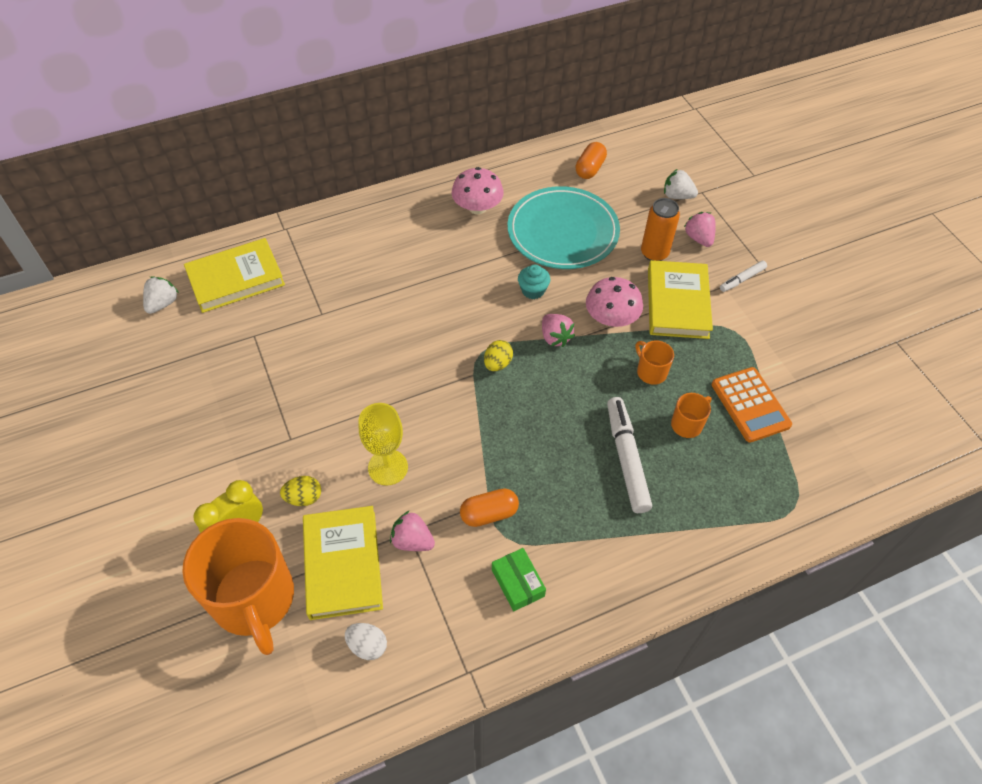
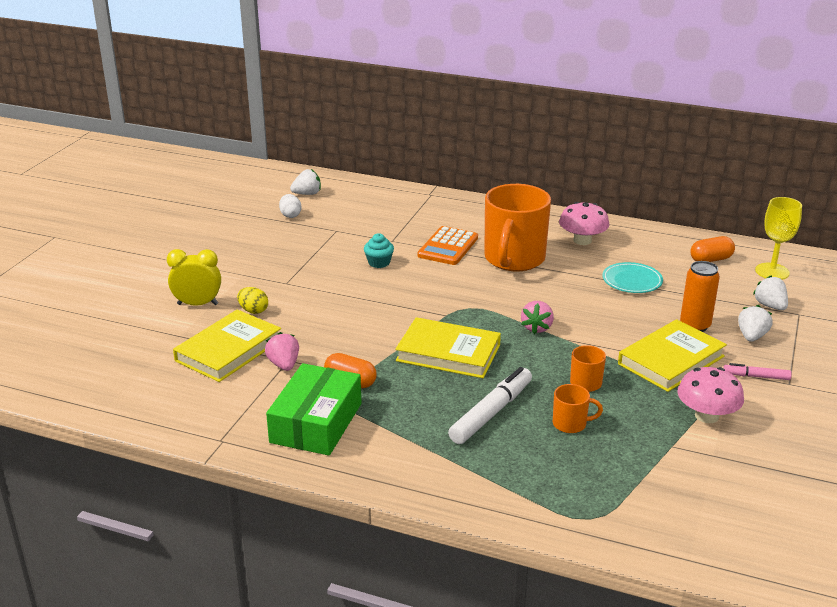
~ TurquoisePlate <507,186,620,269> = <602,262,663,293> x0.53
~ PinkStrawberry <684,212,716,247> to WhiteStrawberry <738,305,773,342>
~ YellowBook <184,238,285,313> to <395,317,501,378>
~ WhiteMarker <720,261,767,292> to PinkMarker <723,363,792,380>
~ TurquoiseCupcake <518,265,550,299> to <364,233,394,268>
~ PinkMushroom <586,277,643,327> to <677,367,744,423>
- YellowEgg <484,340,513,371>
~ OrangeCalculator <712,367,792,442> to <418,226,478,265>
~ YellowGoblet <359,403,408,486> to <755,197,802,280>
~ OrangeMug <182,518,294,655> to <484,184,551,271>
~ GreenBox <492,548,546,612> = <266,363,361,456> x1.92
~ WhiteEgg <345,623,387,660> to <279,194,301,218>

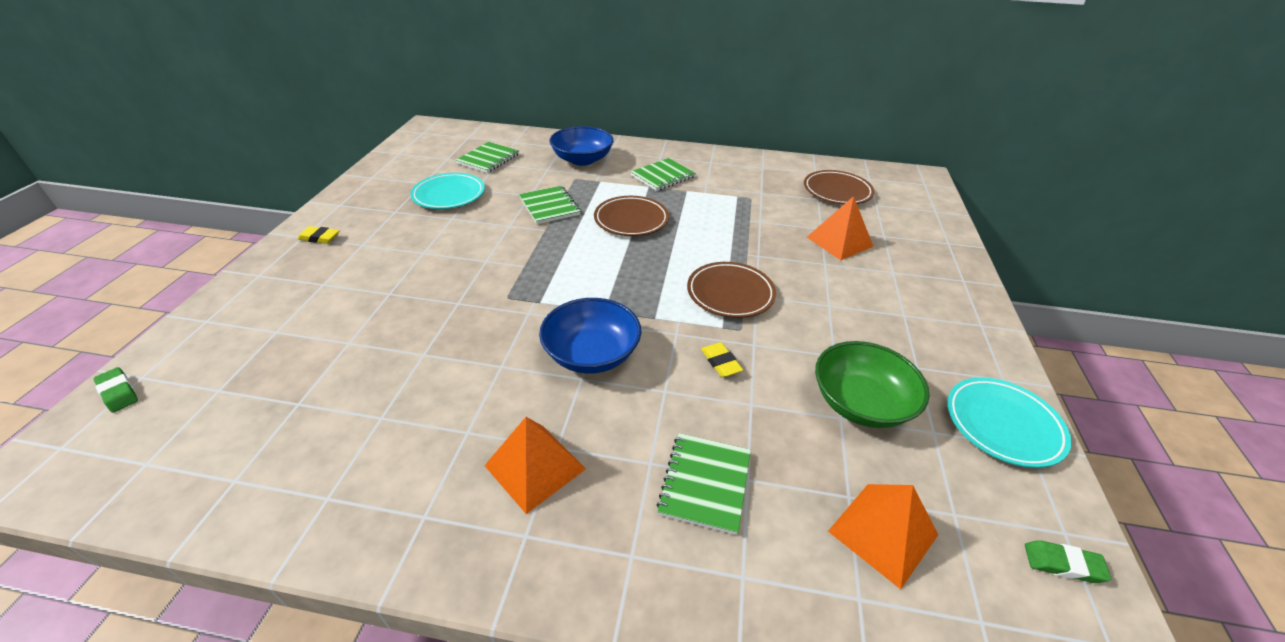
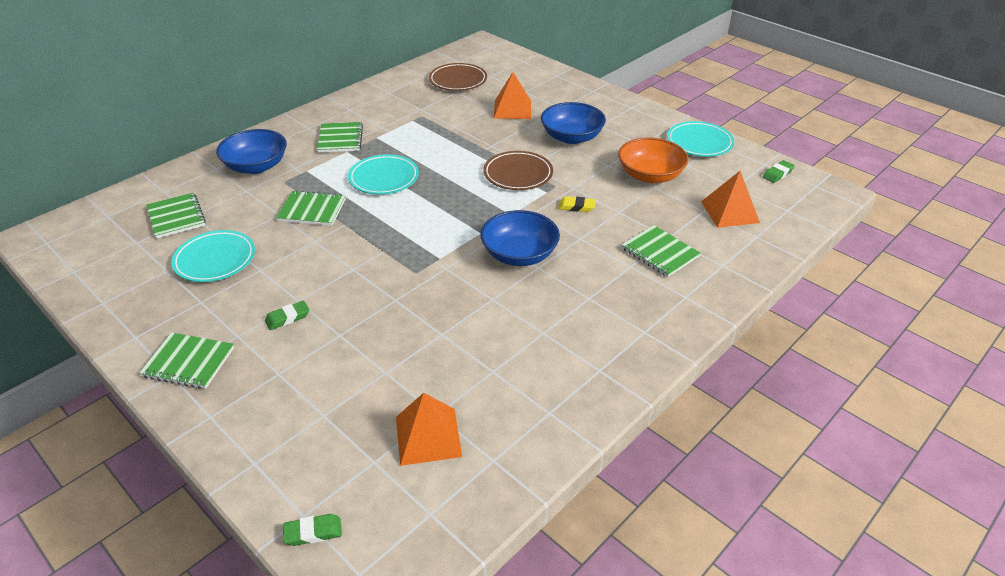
~ BrownPlate <594,196,669,236> to TurquoisePlate <348,154,419,194>
~ YellowEraser <298,226,339,244> to GreenNotebook <140,332,234,389>
~ GreenBowl <815,341,930,428> to OrangeBowl <618,137,689,183>
~ OrangePyramid <484,417,586,514> to <396,393,462,466>
+ BlueBowl <541,102,606,144>
+ GreenEraser <265,300,309,330>

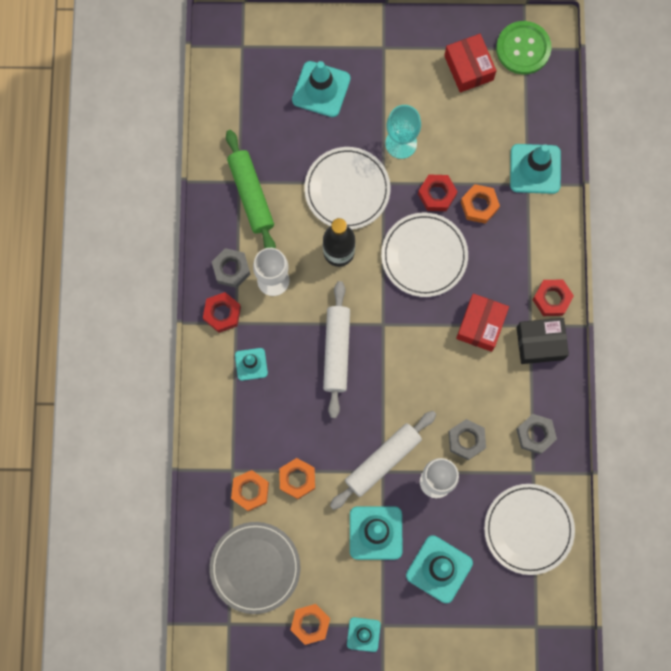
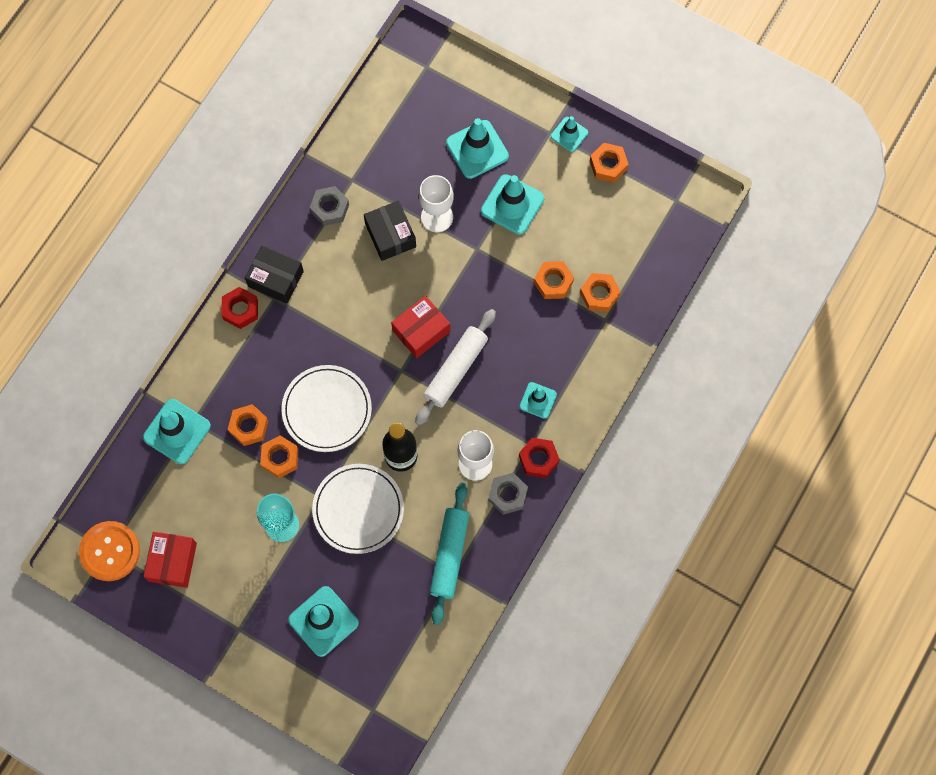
~ GreenButton <496,21,552,75> to OrangeButton <79,521,140,581>
~ GreenRollingPin <226,130,276,248> to TurquoiseRollingPin <430,483,469,625>
~ RedNut <418,174,458,211> to OrangeNut <260,436,299,478>
~ RedBox <456,294,509,352> to <391,296,450,358>
- WhiteRollingPin <330,411,437,510>
~ GreyNut <449,419,486,460> to BlackBox <364,201,416,261>
- WhitePlate <484,484,575,575>
- GreyPlate <209,522,300,614>

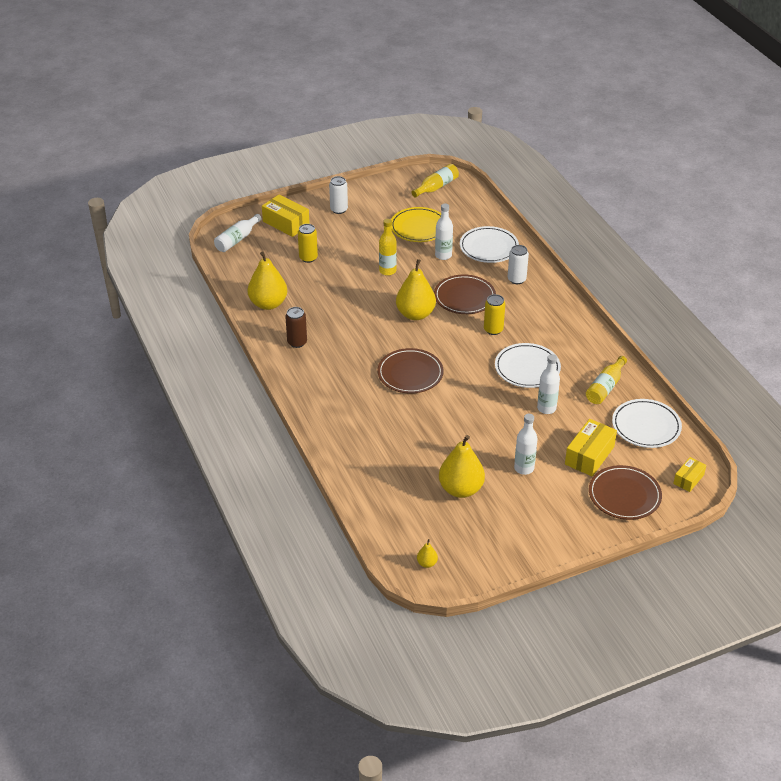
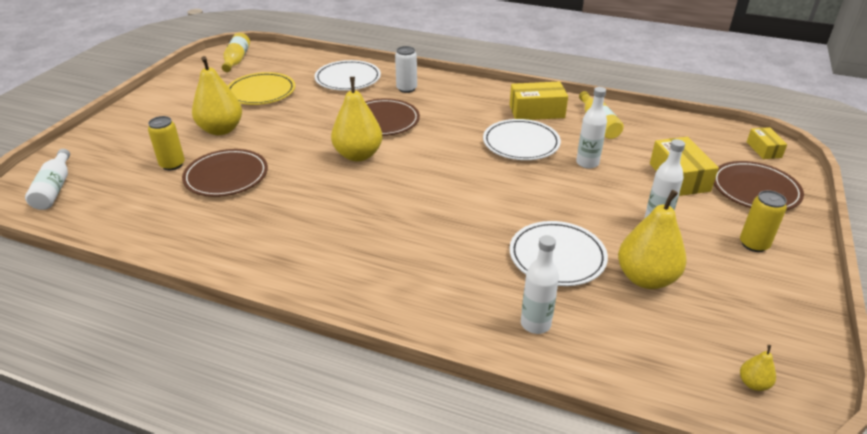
- WhiteCan <329,176,348,214>
~ YellowBox <262,195,310,237> to <510,81,568,120>
~ WhiteBottle <435,204,453,260> to <521,235,559,334>
- YellowBottle <379,219,397,276>
~ YellowPear <248,251,287,310> to <192,56,242,135>
~ YellowCan <484,294,505,335> to <740,190,787,252>
- BrownCan <285,307,307,348>
~ BrownPlate <377,348,444,393> to <182,149,268,197>
~ WhitePlate <612,399,682,448> to <510,221,608,286>

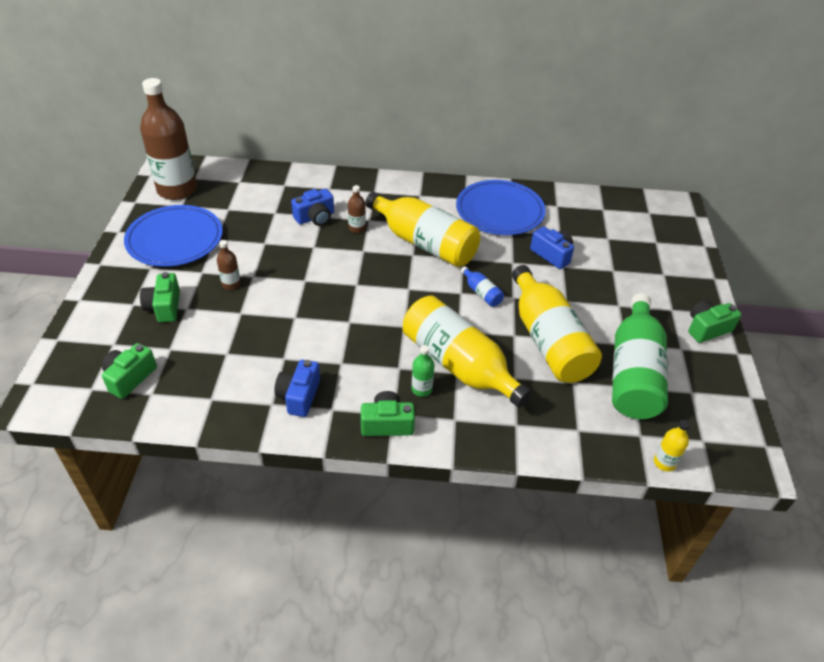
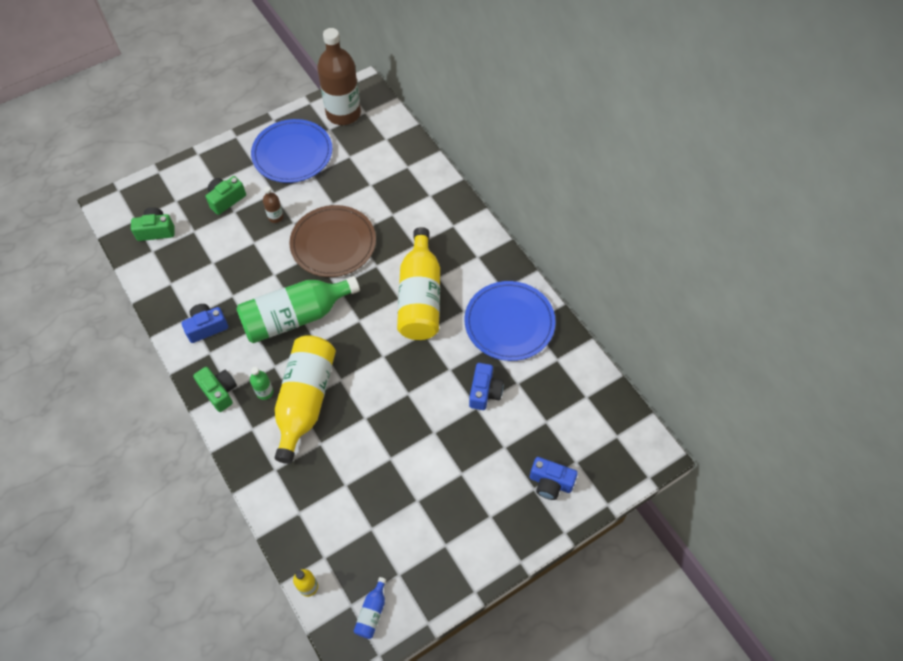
- BrownBottle <348,185,366,233>
~ BlueCamera <291,189,334,226> to <530,457,578,500>
- YellowBottle <512,265,602,383>
~ BlueBottle <461,266,504,307> to <354,577,387,639>
~ GreenBottle <612,294,668,419> to <236,276,360,343>
- GreenCamera <688,300,741,343>
+ BrownPlate <289,205,376,277>

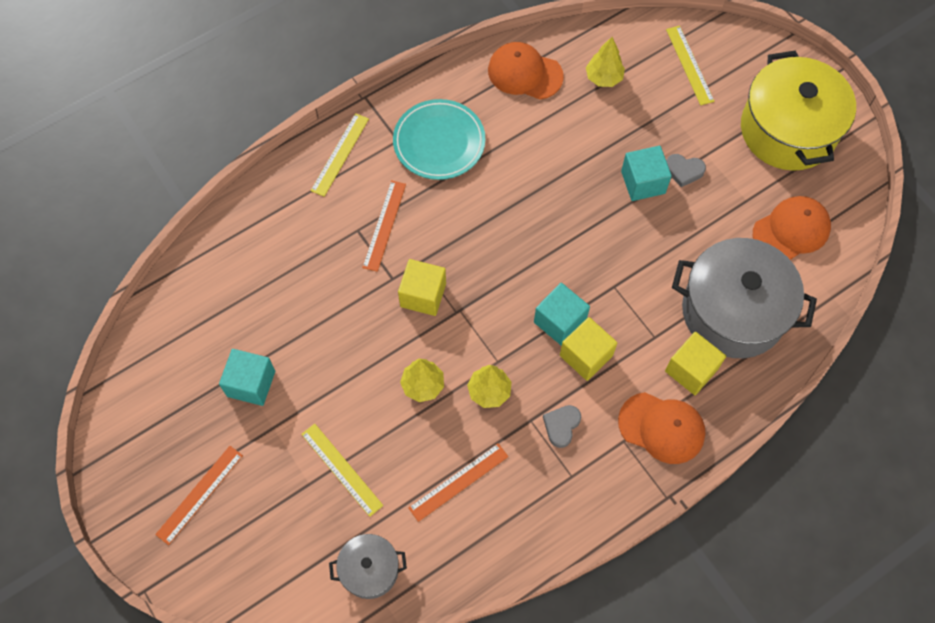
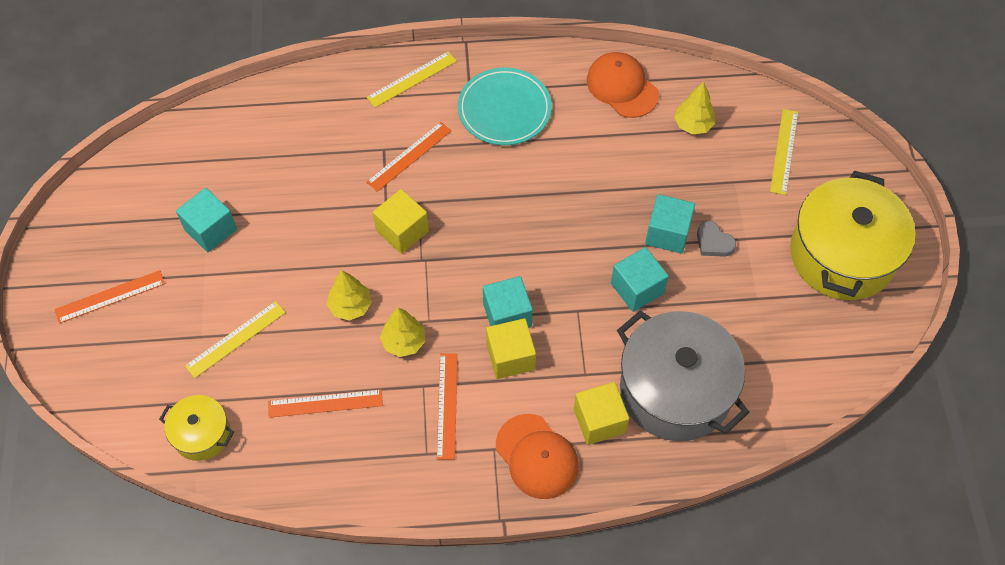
- OrangeCap <753,196,831,260>
~ GreyHeart <543,405,581,448> to OrangeRuler <437,353,458,460>
~ YellowRuler <301,424,383,517> = <185,301,286,378> 60 degrees clockwise
~ GreyPot <329,534,407,599> to YellowPot <159,395,234,461>
+ TurquoiseCube <611,247,669,312>

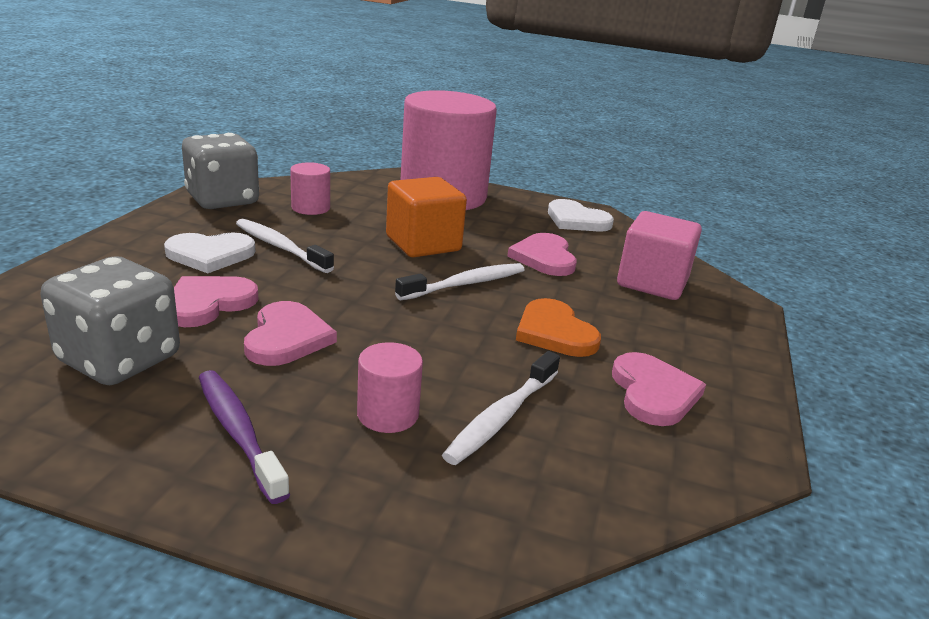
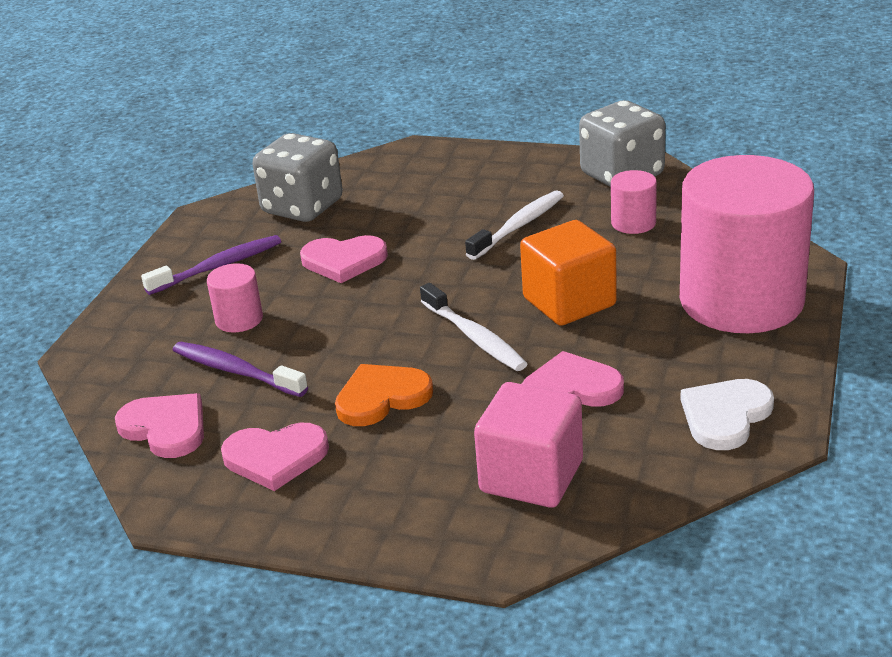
- WhiteHeart <164,233,255,273>
~ PinkHeart <174,276,259,327> to <115,393,204,458>
~ WhiteToothbrush <442,351,560,465> to PurpleToothbrush <173,342,308,397>

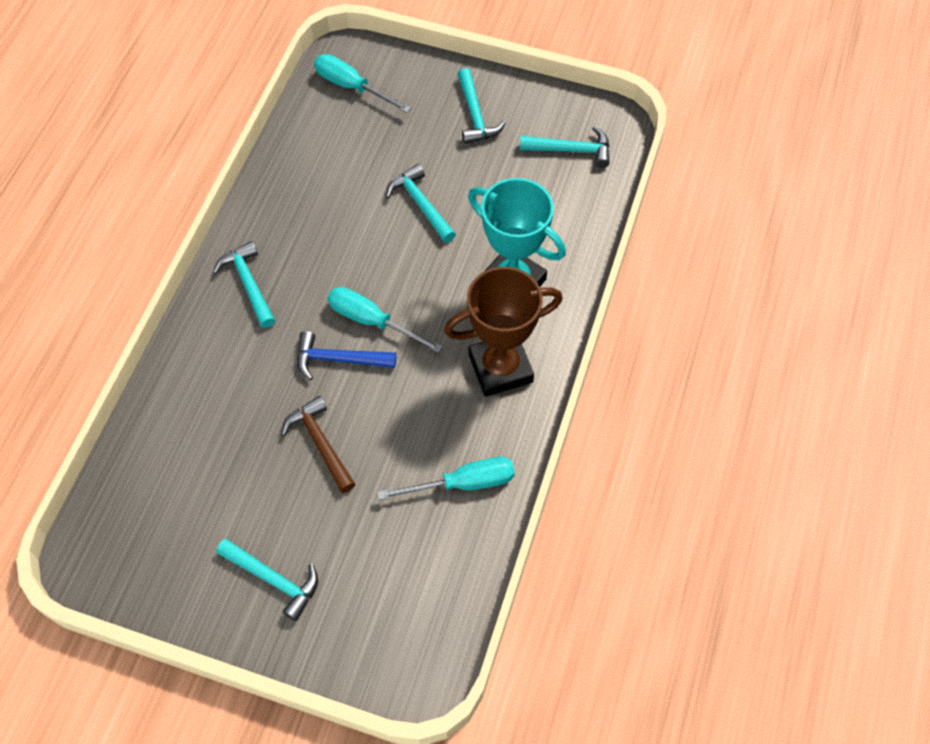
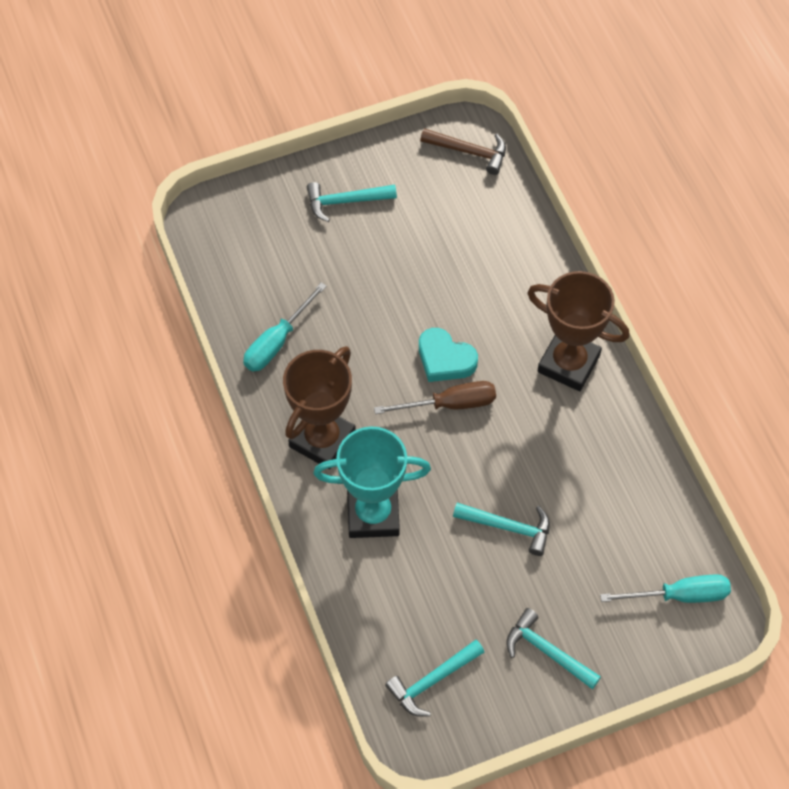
~ TurquoiseHammer <213,241,275,328> to BrownTrophy <527,271,630,391>
~ TurquoiseScrewdriver <327,287,443,353> to BrownScrewdriver <374,381,496,414>
~ BlueHammer <297,331,396,380> to TurquoiseHeart <419,328,478,382>
~ BrownHammer <281,396,356,493> to <420,128,506,175>

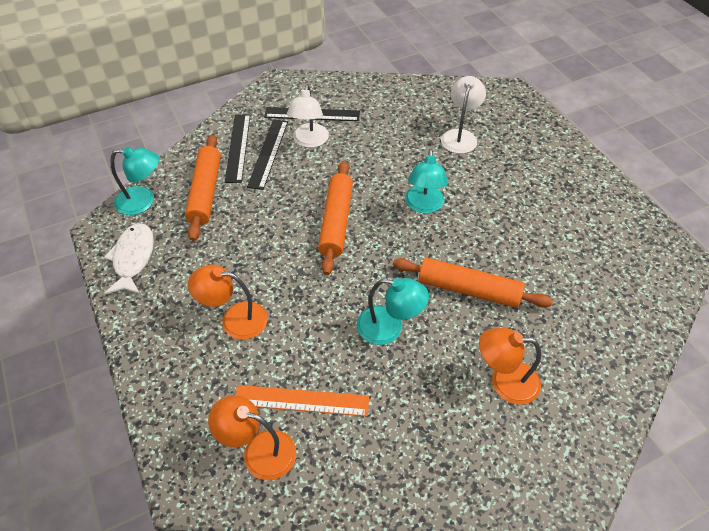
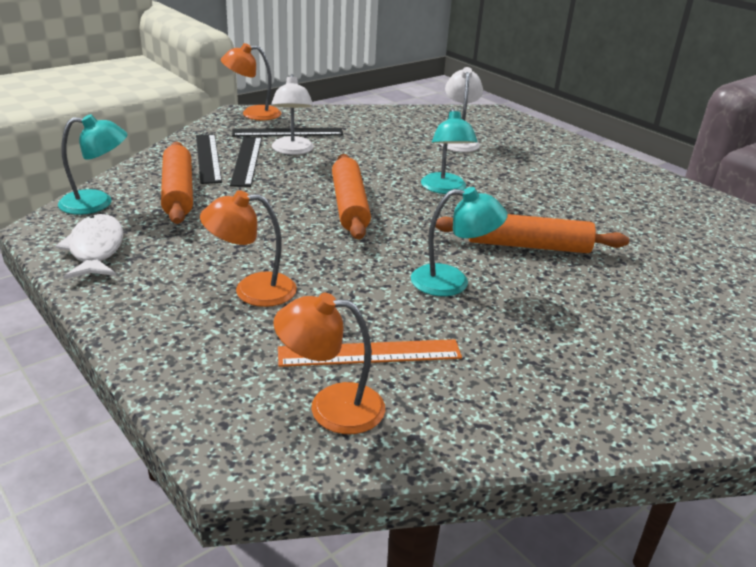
~ OrangeLamp <479,328,541,405> to <221,43,281,121>

